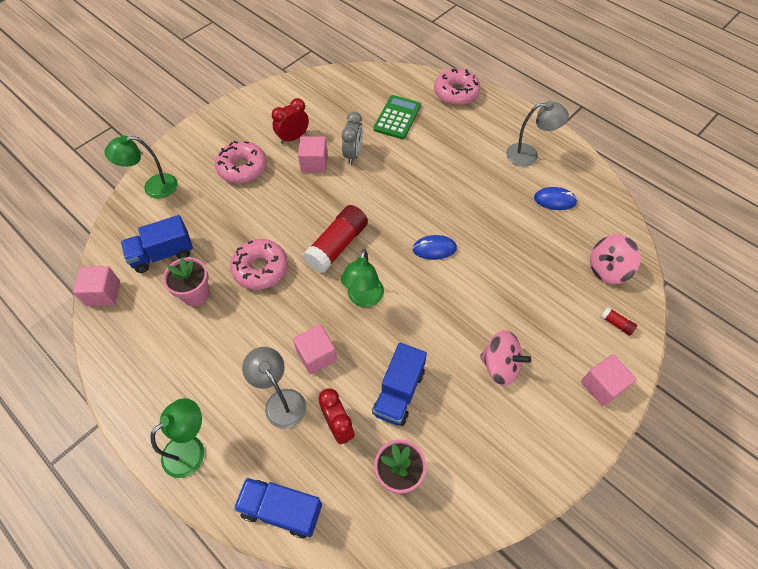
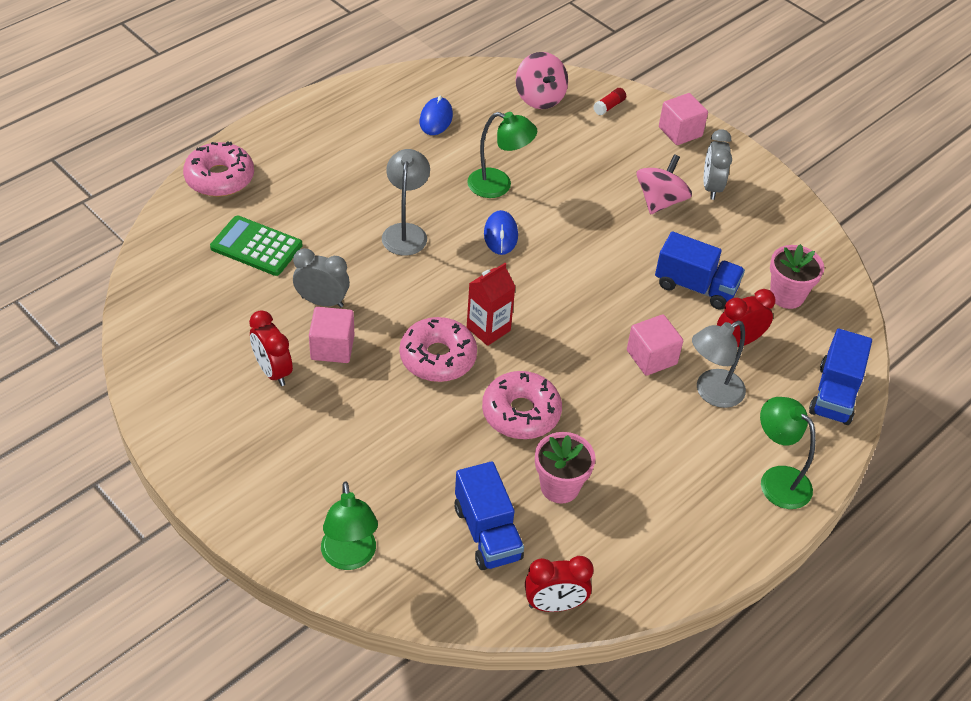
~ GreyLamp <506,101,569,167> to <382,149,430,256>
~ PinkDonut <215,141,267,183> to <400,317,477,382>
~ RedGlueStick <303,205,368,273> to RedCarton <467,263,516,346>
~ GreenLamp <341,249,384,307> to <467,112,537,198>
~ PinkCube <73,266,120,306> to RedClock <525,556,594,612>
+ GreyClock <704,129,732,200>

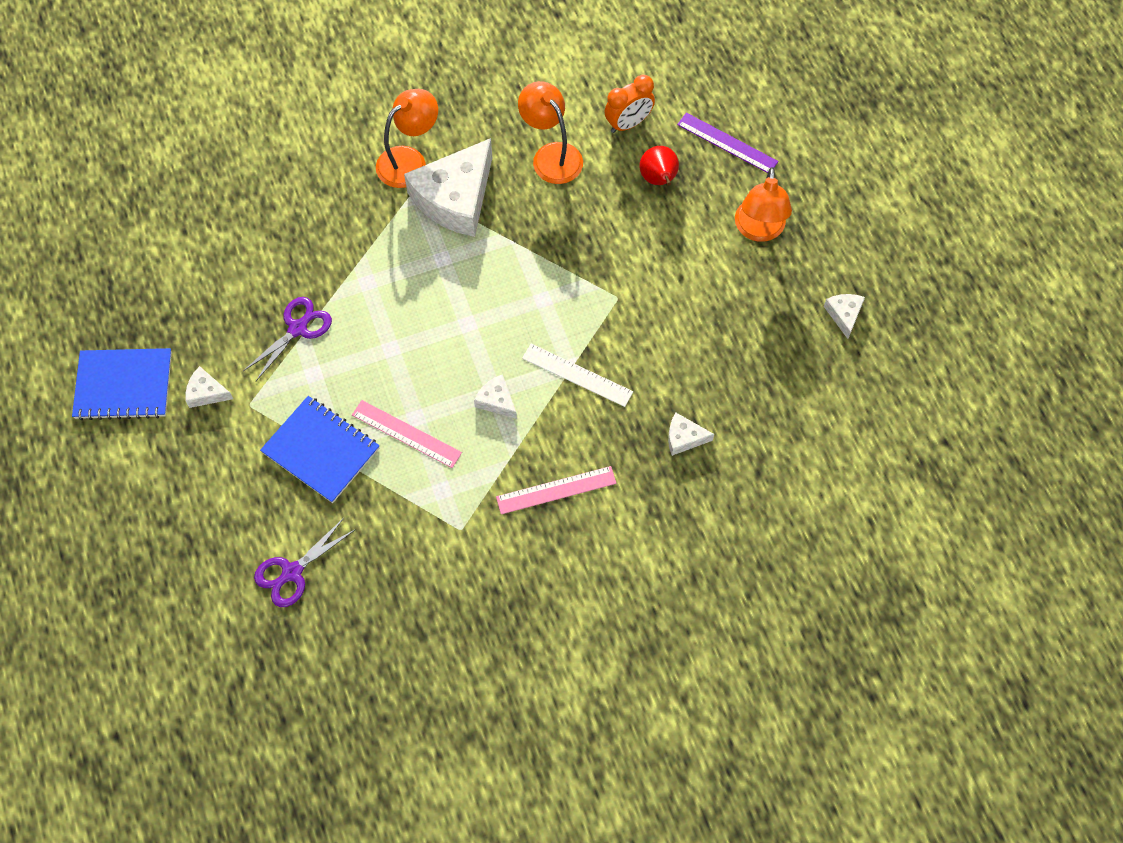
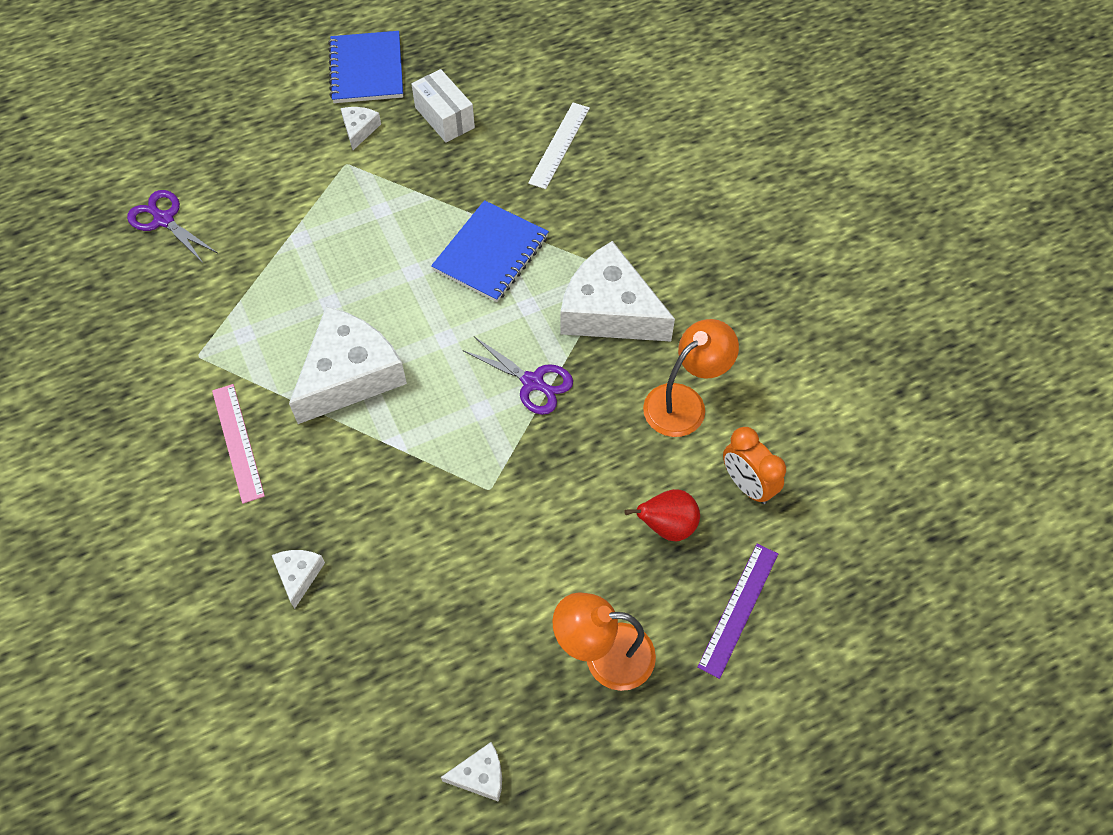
- OrangeLamp <376,89,438,188>
~ PurpleScissors <243,297,332,381> to <462,336,573,415>
~ WhiteRuler <522,344,633,407> to <528,103,590,189>
~ WhiteCheese <474,374,517,419> = <289,307,407,424> x2.28
~ BlueNotebook <260,396,380,503> to <431,200,549,302>
- PinkRuler <352,400,462,468>
+ WhiteBox <412,69,475,143>

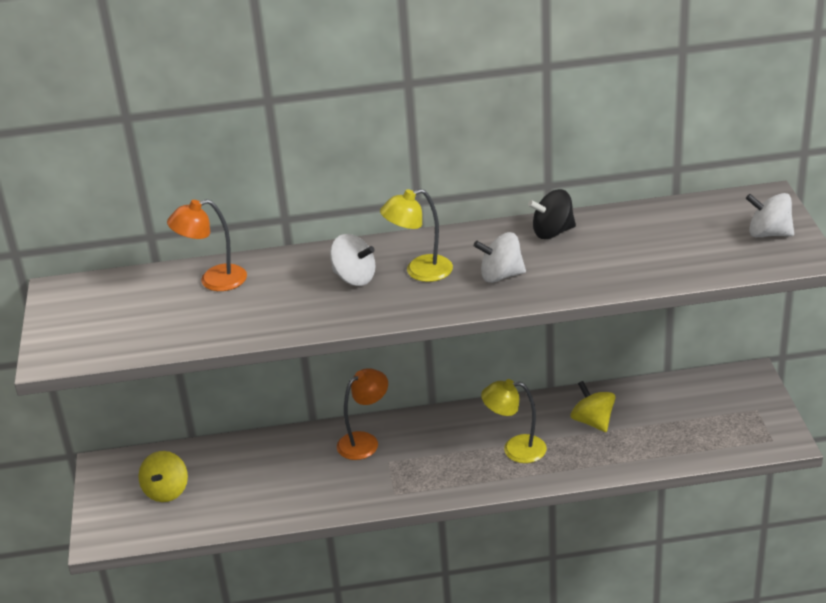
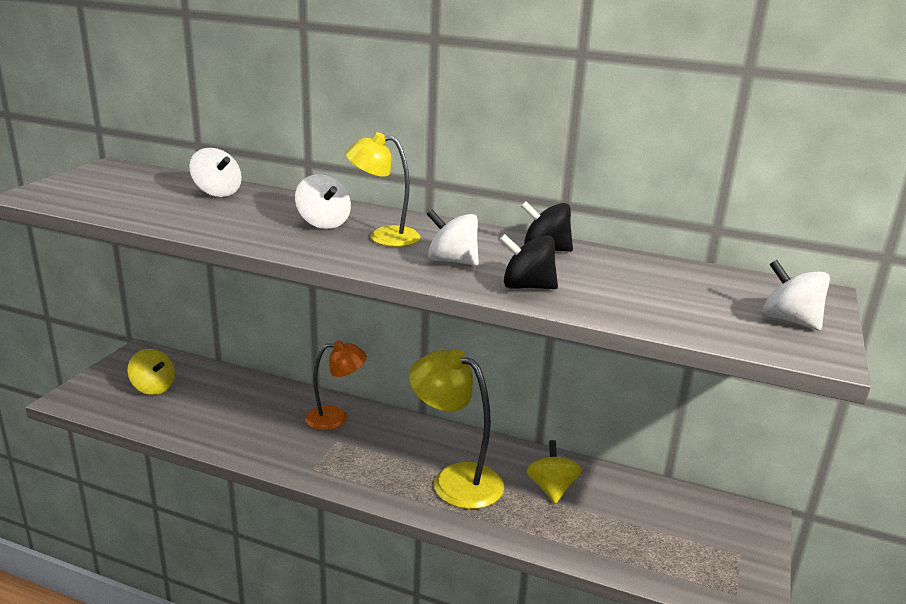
~ OrangeLamp <167,199,247,291> to WhiteSpinningTop <189,148,242,197>
~ YellowLamp <481,379,547,463> = <409,349,504,509> x1.52
~ YellowSpinningTop <138,451,188,502> = <127,349,175,395> 90 degrees counterclockwise
+ BlackSpinningTop <499,234,558,289>

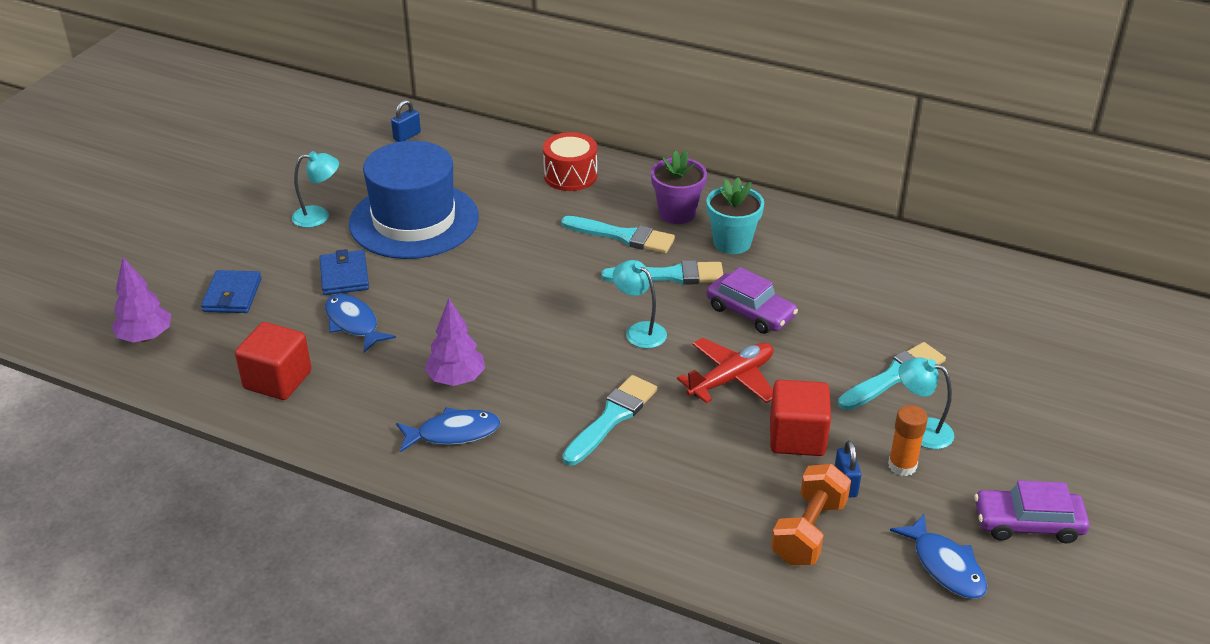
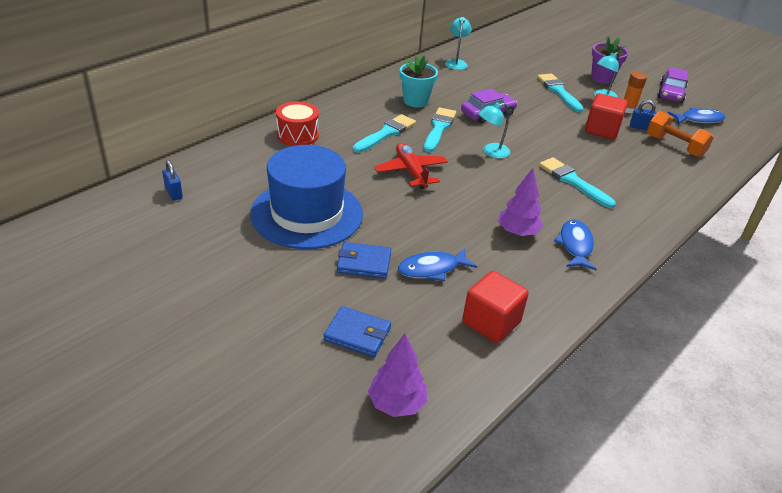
~ PurpleFlowerPot <651,150,707,224> to <591,36,628,84>
~ TurquoiseLamp <292,151,339,228> to <445,17,472,70>
~ RedPlane <677,338,773,403> to <374,143,448,189>

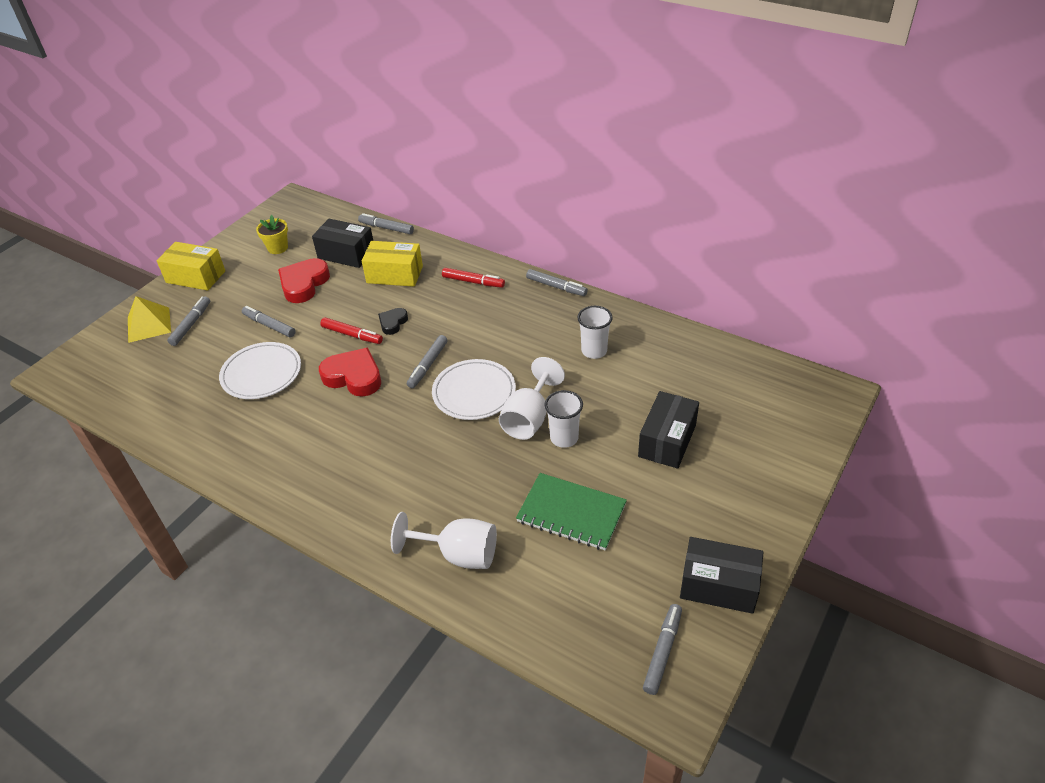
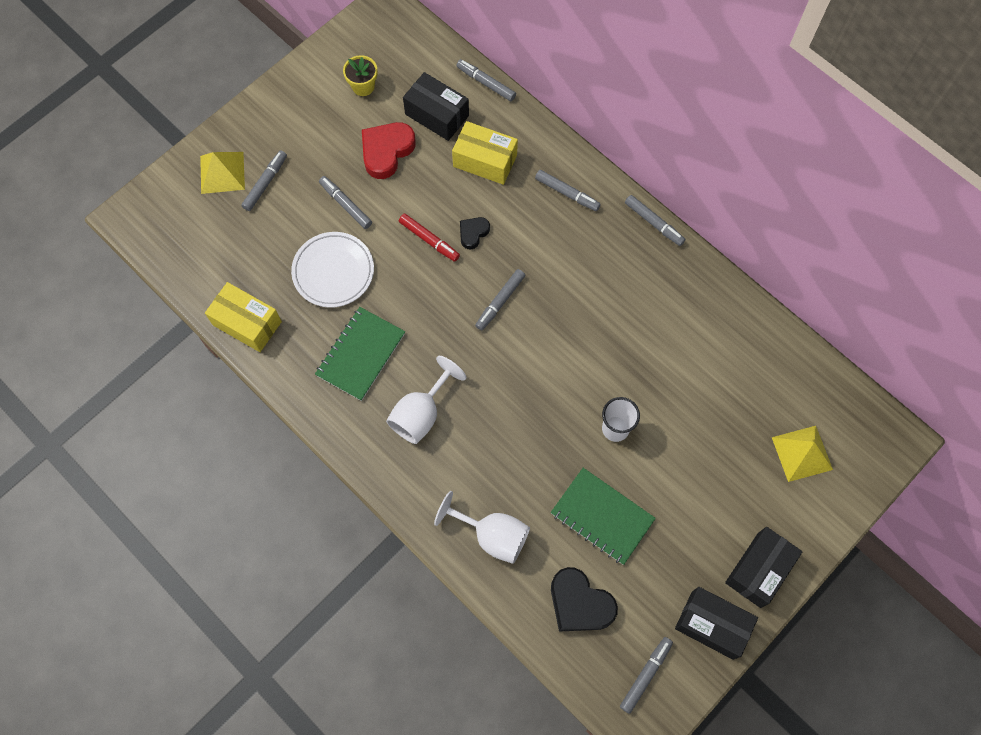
~ YellowBox <157,242,225,291> to <205,282,282,352>
~ RedMarker <442,268,505,288> to GreyMarker <535,170,601,211>
- WhiteCup <577,306,613,359>
- RedHeart <319,348,381,396>
~ WhiteGoblet <499,357,565,440> to <386,356,466,444>
- WhitePlate <432,359,516,420>
~ BlackBox <638,391,699,469> to <725,527,803,608>
+ GreenNotebook <315,307,405,401>
+ YellowPyramid <772,426,833,482>
+ BlackHeart <551,567,618,632>

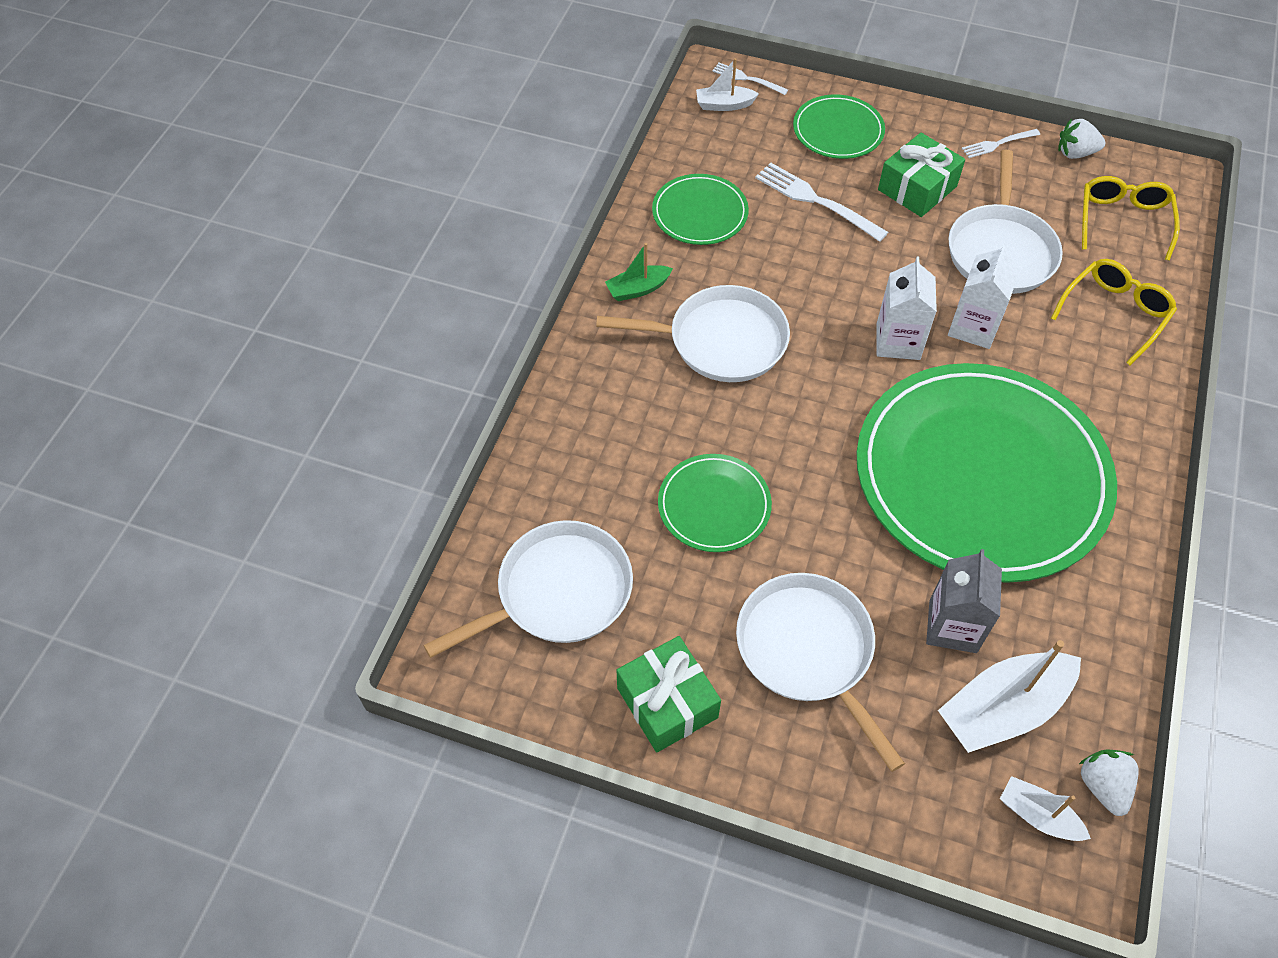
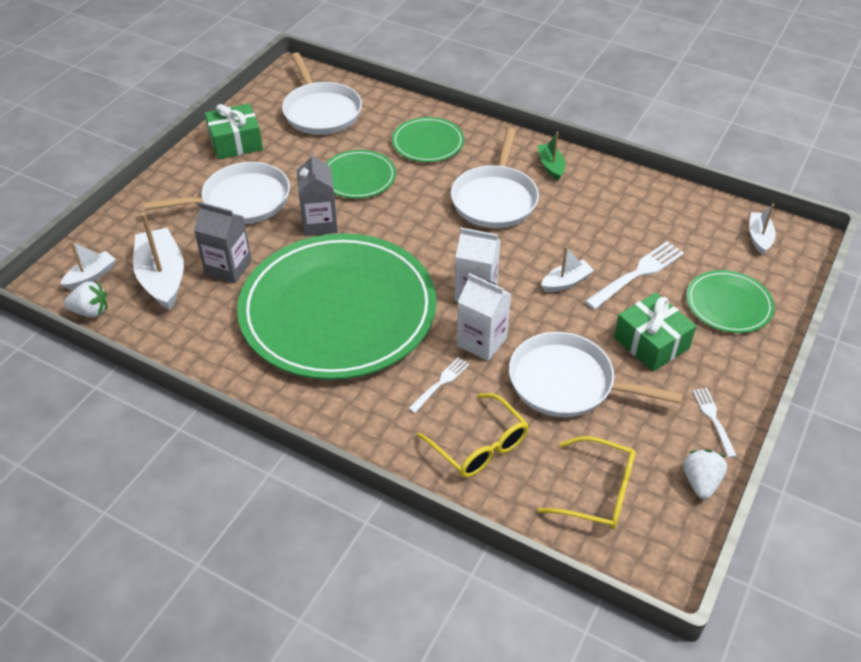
~ WhiteFork <712,63,788,95> to <408,357,470,413>
~ GreenPlate <652,174,749,245> to <392,117,464,162>
+ GreyCarton <296,152,338,236>
+ WhiteBoat <541,246,594,292>

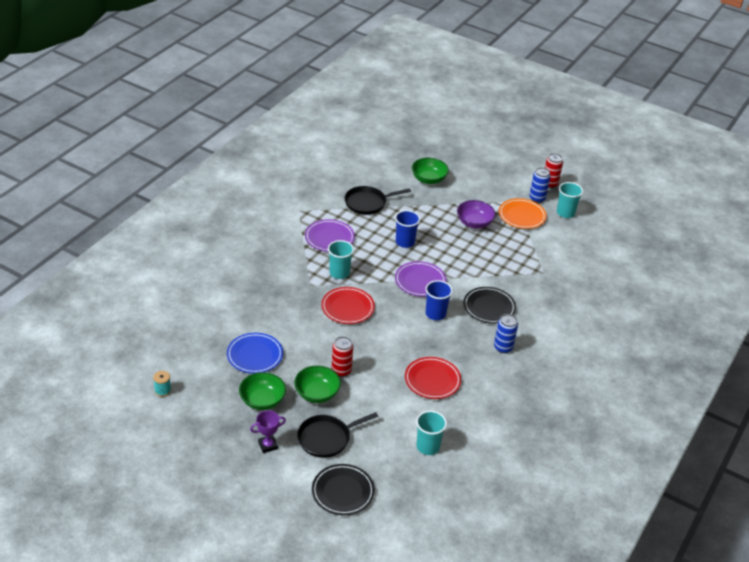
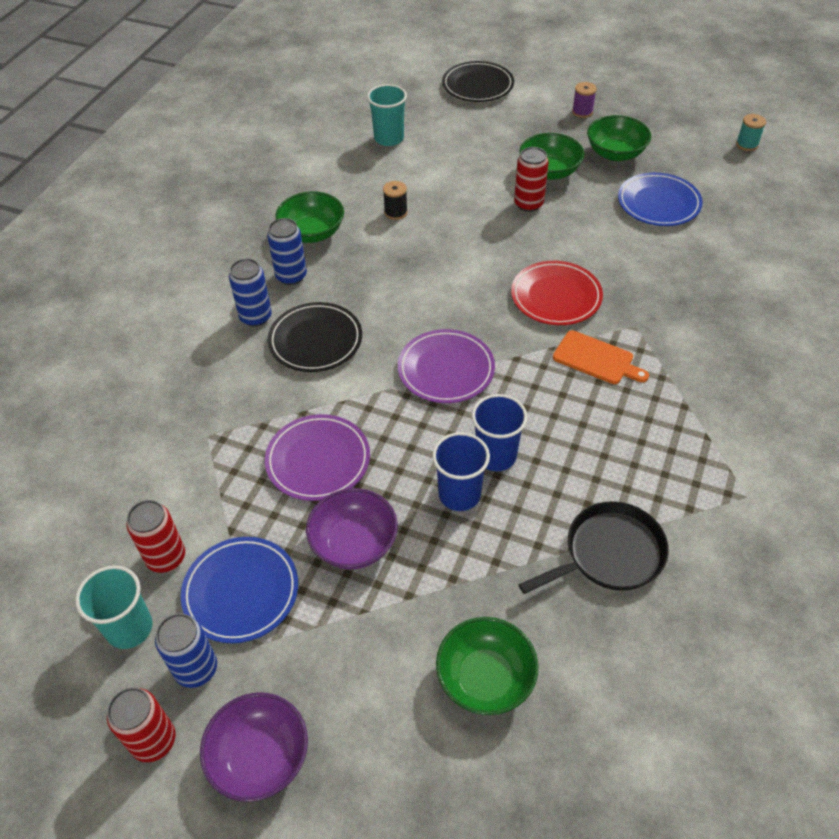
~ OrangePlate <499,198,547,229> to BluePlate <181,537,298,643>
~ PurplePlate <305,219,355,252> to <265,414,370,501>
~ TurquoiseCup <328,240,354,279> to OrangeCuttingBoard <553,330,649,384>
~ BlueCup <426,280,453,320> to <432,432,490,511>
~ RedPlate <405,357,461,399> to BlackSpool <383,181,408,220>
~ PurpleTrophy <250,410,286,453> to PurpleSpool <572,82,597,118>
- BlackPan <297,412,378,458>
+ GreenBowl <276,191,344,243>
+ BlueCan <229,258,272,327>
+ RedCan <126,500,185,573>
+ PurpleBowl <200,692,308,802>

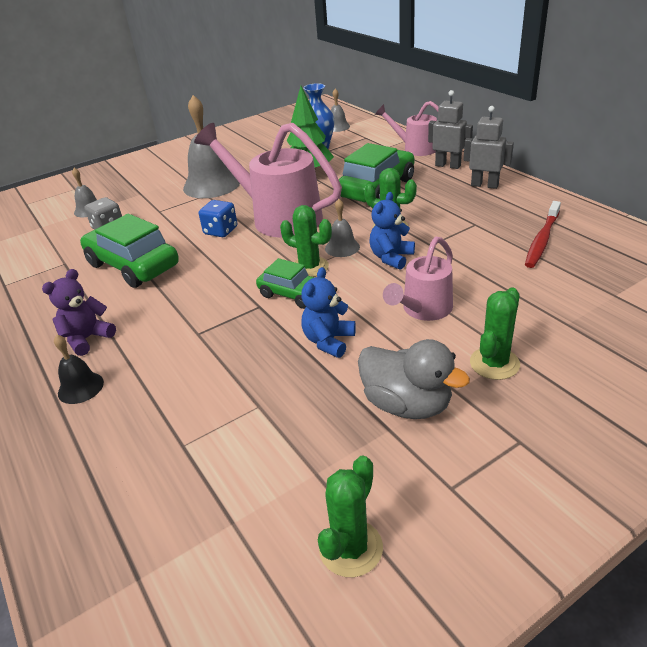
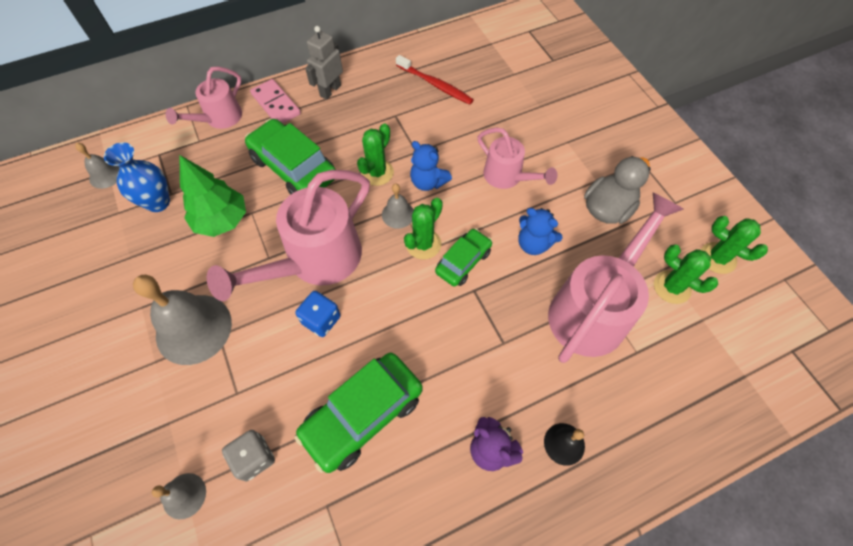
~ GreyRobot <428,90,473,169> to PinkDomino <250,79,301,124>
~ GreenCactus <470,287,520,380> to <654,245,718,304>
+ PinkWateringCan <548,192,684,363>

